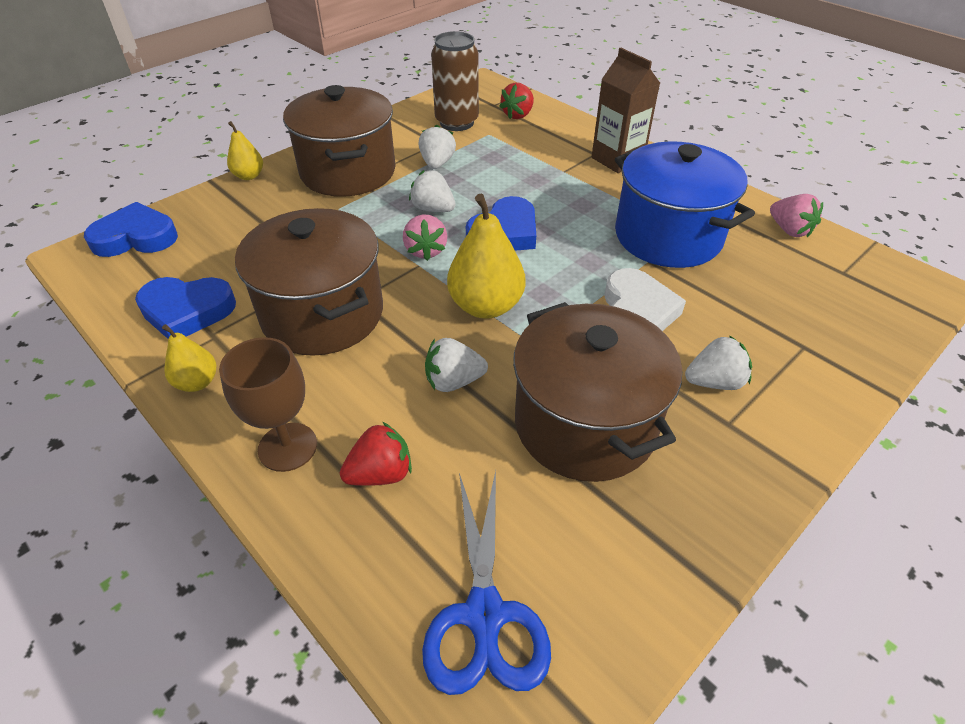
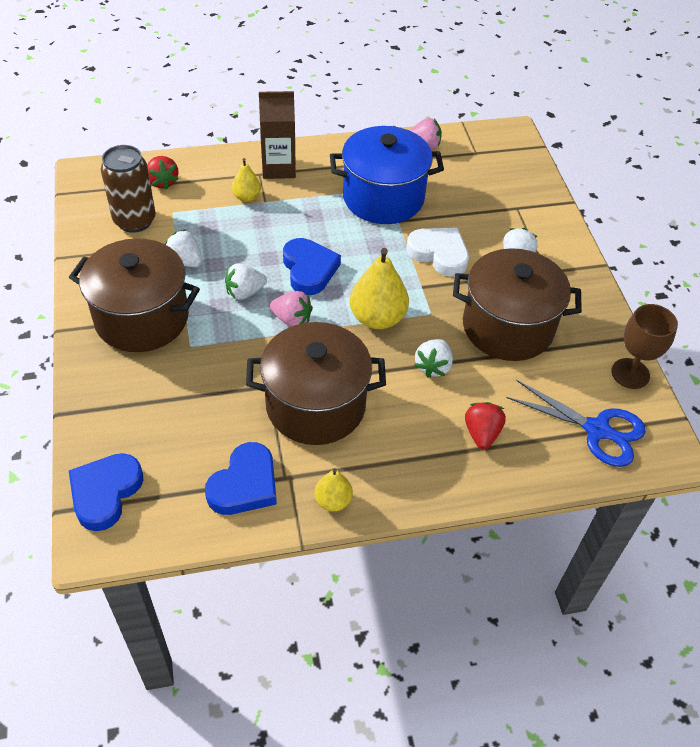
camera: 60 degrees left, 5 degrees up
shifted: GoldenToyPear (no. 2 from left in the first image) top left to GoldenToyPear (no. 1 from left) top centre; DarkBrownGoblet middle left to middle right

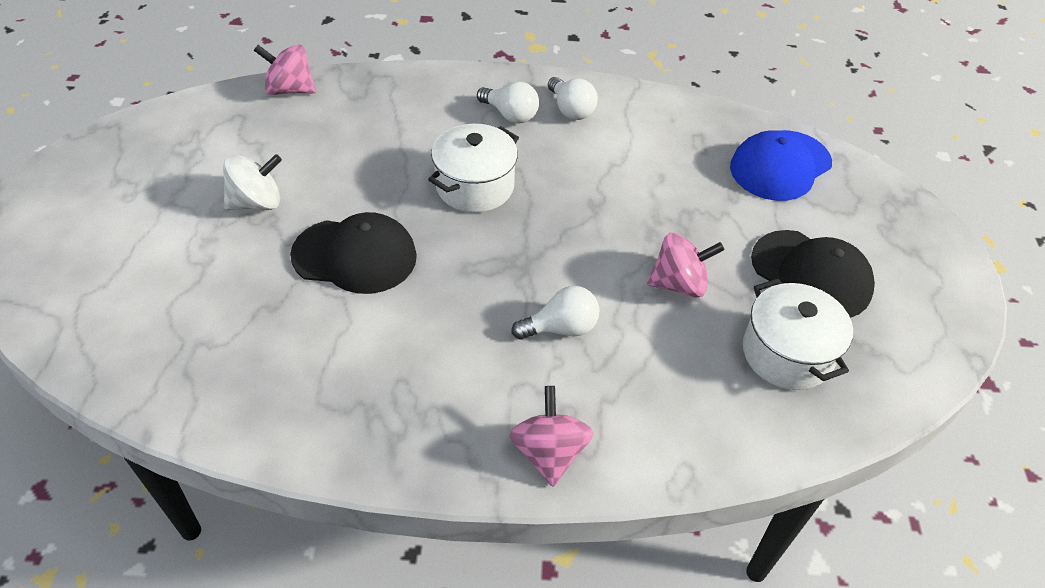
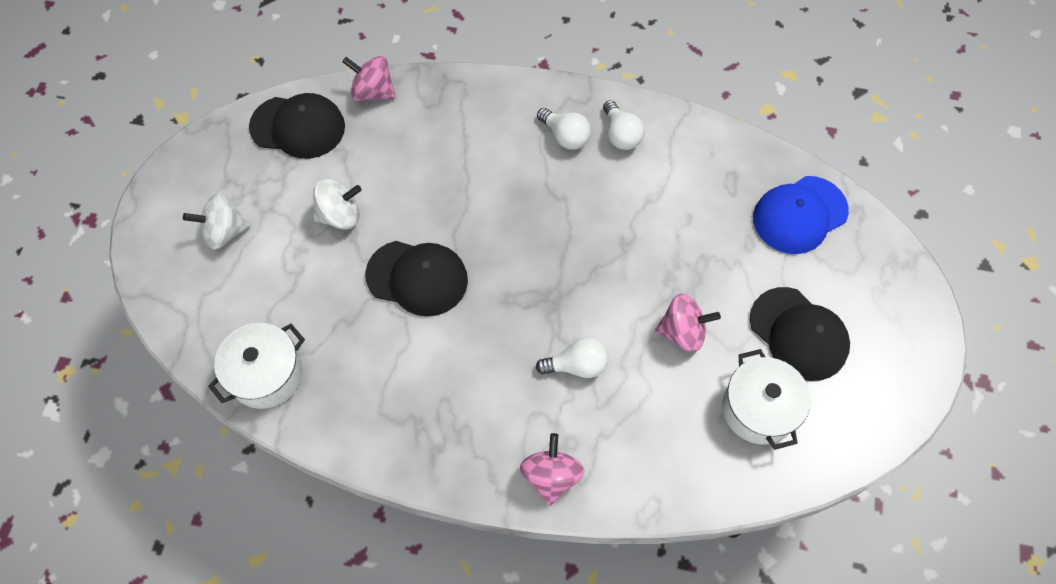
camera: 10 degrees right, 15 degrees up
new: BlackCap (no. 1 from left) top left; WhiteSpinningTop (no. 1 from left) middle left
shifted: WhitePot (no. 1 from left) top centre to middle left

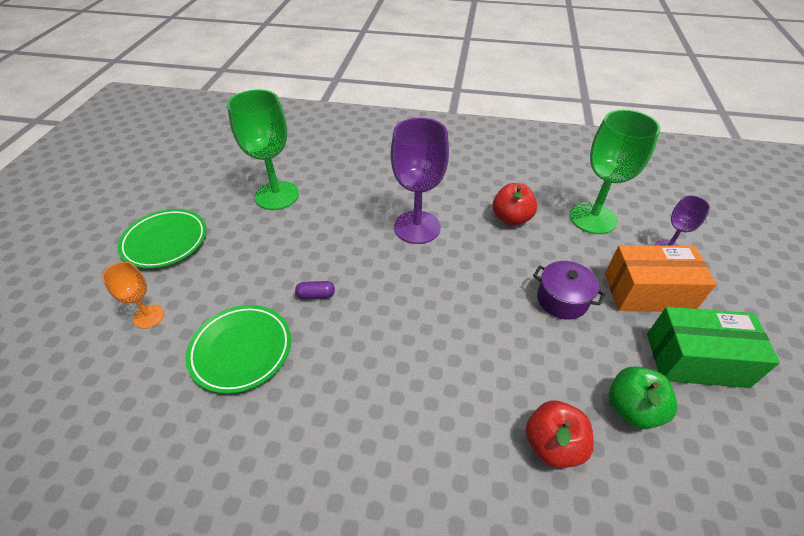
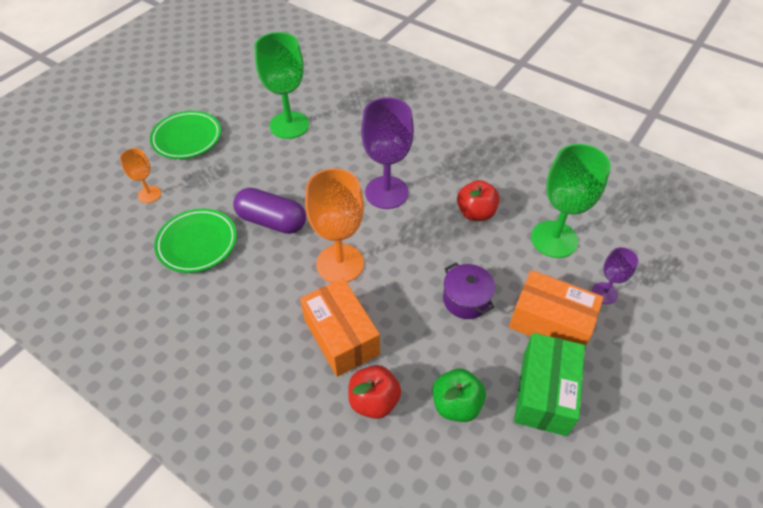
camera: 25 degrees right, 5 degrees up
new: OrangeColouredGoblet (no. 2 from left) centre; OrangeColouredParcel (no. 1 from left) centre
rotated: EmeraldParcel middle right = bottom right 75 degrees clockwise
scaled: RoyalPurplePill centre = centre x2.29

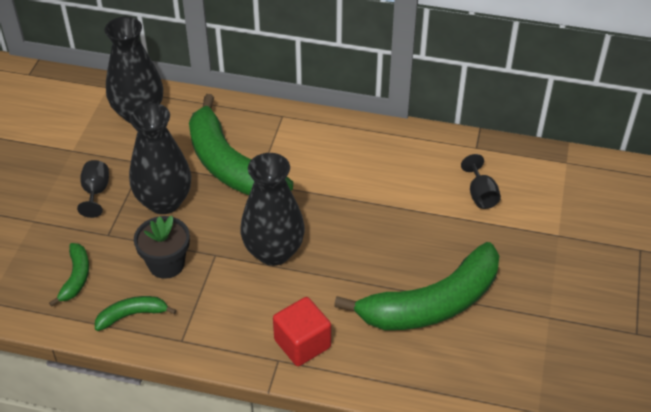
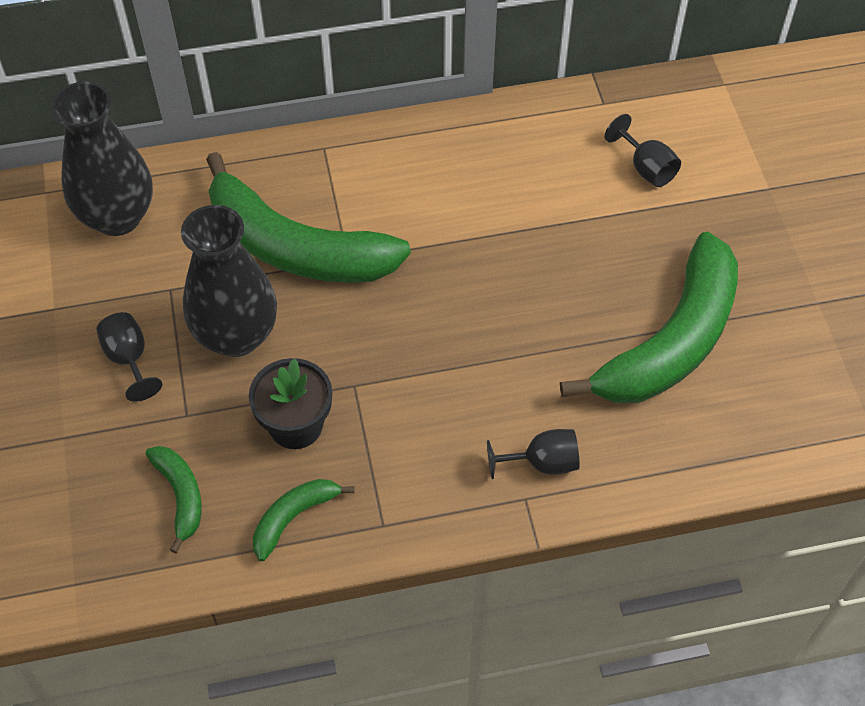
camera: 25 degrees left, 10 degrees up
gone: BlackVase (no. 3 from left) centre
swapped: RedSolidCube bottom centre to BlackGoblet (no. 2 from left) centre

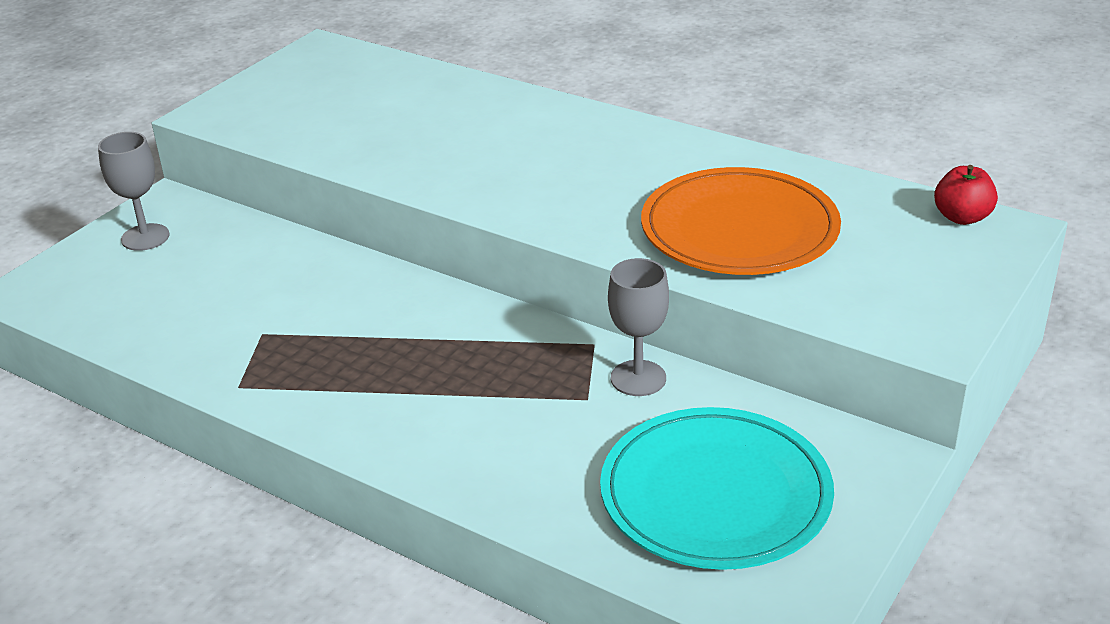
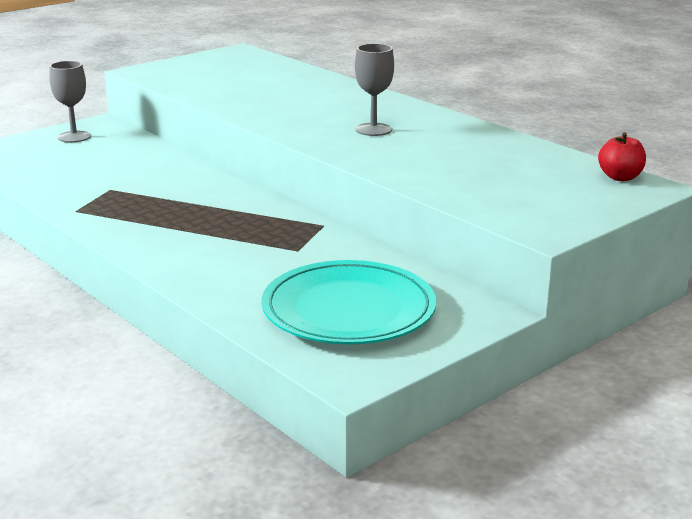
camera: 15 degrees right, 10 degrees down
gone: OrangeColouredDinnerPlate middle right
shifted: AshGreyGoblet (no. 2 from left) centre to top centre

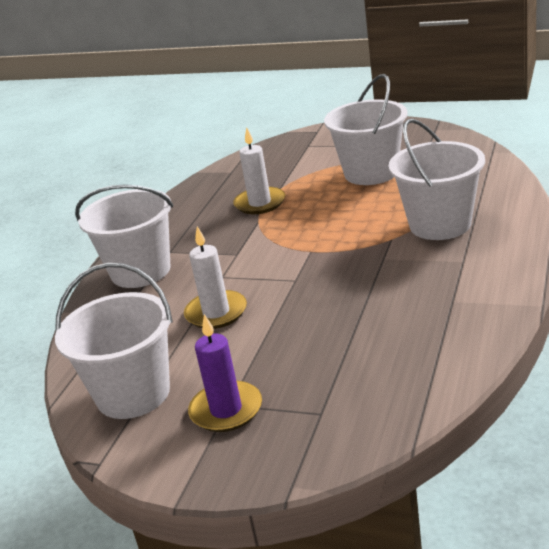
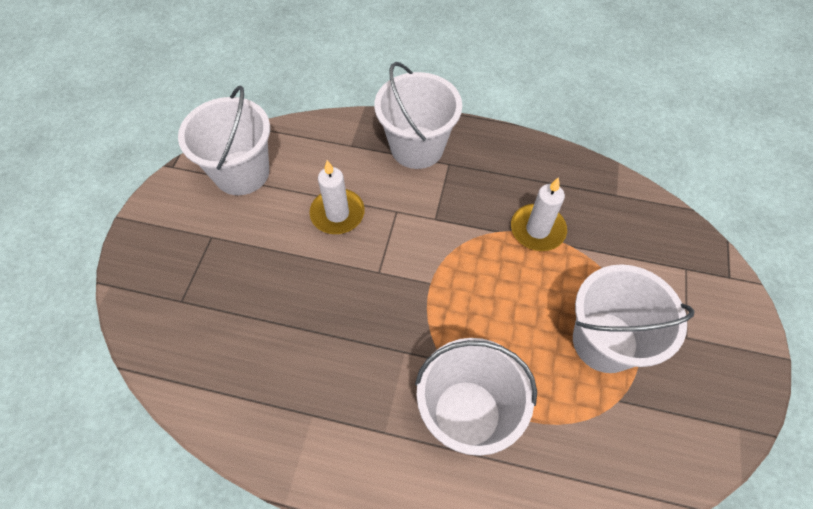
camera: 80 degrees right, 30 degrees up
gone: RoyalPurplePillarCandle bottom centre

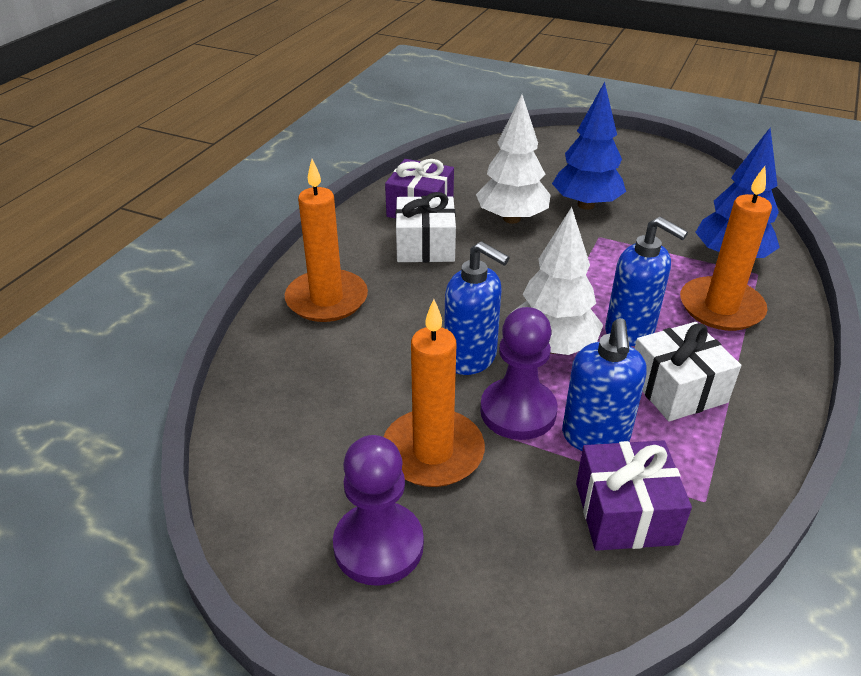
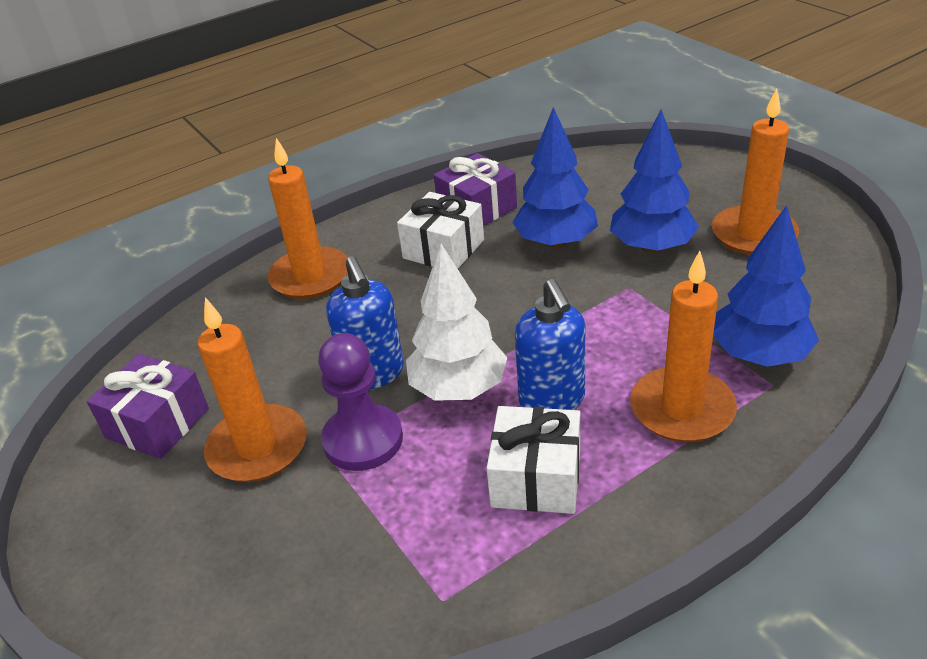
camera: 35 degrees right, 0 degrees up
gone: RoyalBlueSoapDispenser (no. 2 from left) middle right; RoyalPurplePawn (no. 1 from left) bottom centre
new: OrangeColouredPillarCandle (no. 4 from left) top right
shifted: RoyalPurpleGift (no. 2 from left in the first image) bottom right to RoyalPurpleGift (no. 1 from left) middle left
repainted: WhiteTree (no. 1 from left) top centre to RoyalBlueTree (no. 1 from left) top centre

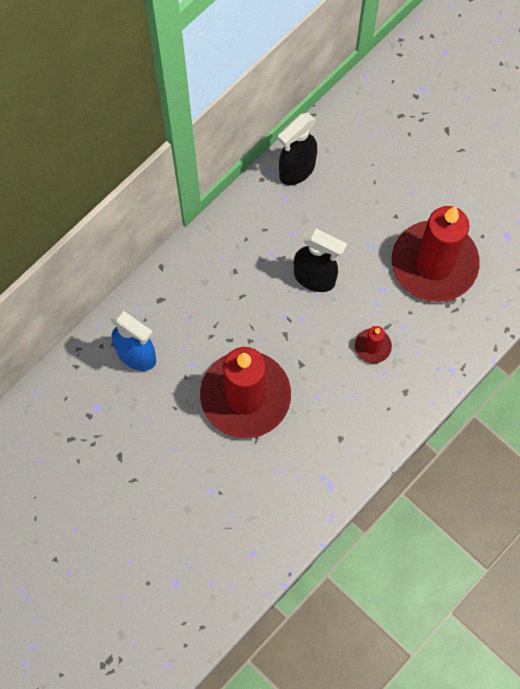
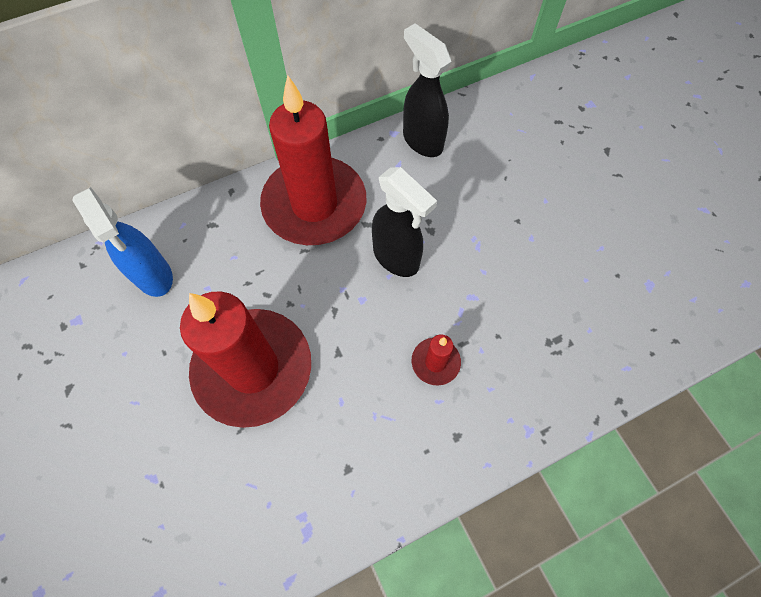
camera: 20 degrees right, 5 degrees down
shifted: RedPillarCandle (no. 3 from left in the first image) middle right to RedPillarCandle (no. 2 from left) top centre
rotated: BlackSprayer (no. 1 from left in the first image) top centre = top centre 75 degrees clockwise

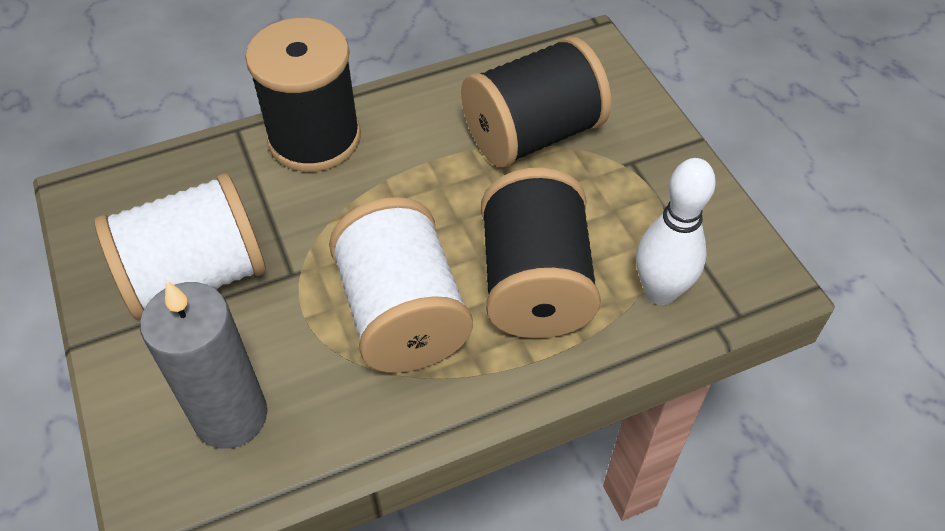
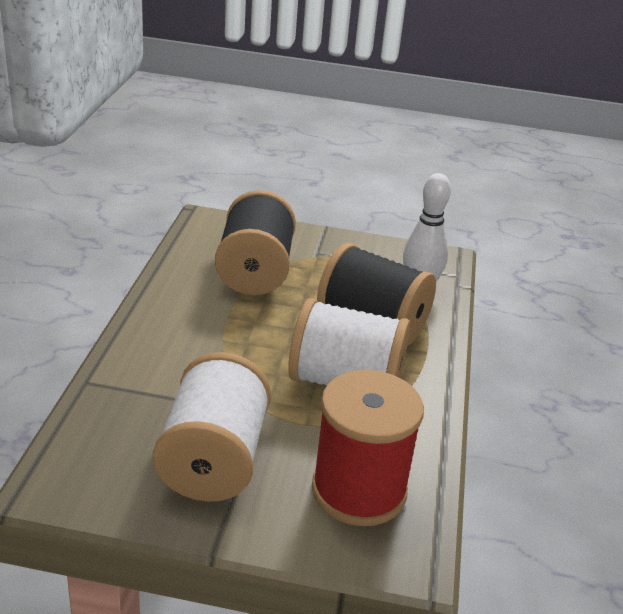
camera: 60 degrees left, 20 degrees down
gone: BlackBobbin (no. 1 from left) top left
swapped: AshGreyPillarCandle bottom left to RedBobbin bottom centre

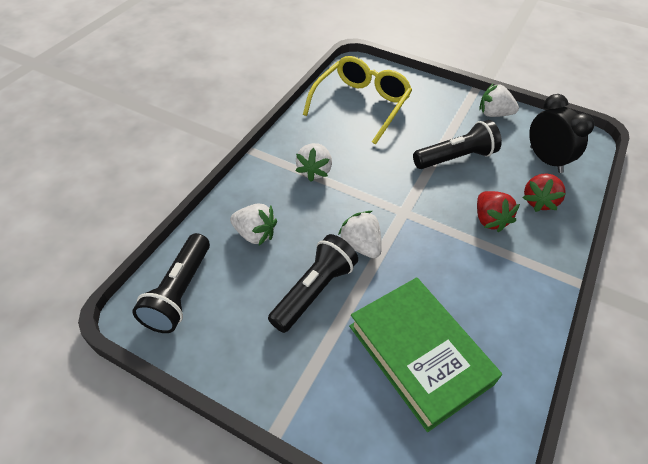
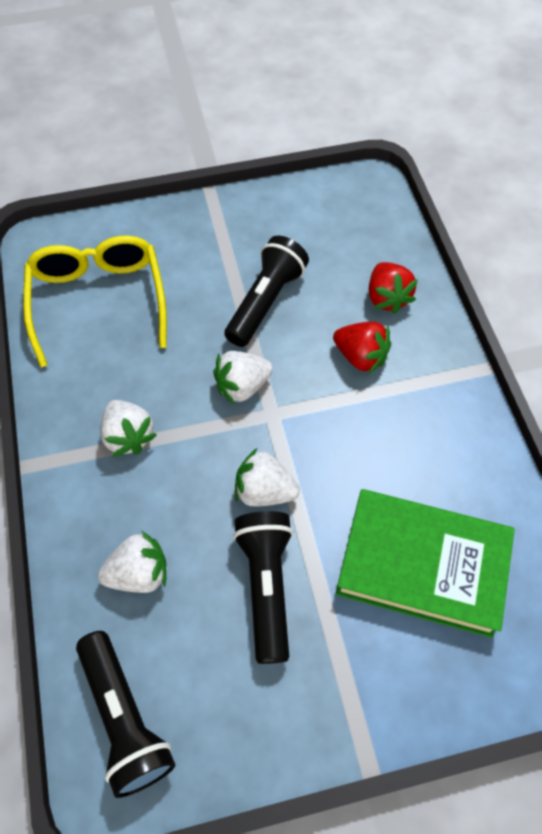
camera: 40 degrees left, 10 degrees up
gone: BlackClock top right
shifted: WhiteBerry (no. 4 from left in the first image) top right to WhiteBerry (no. 3 from left) centre

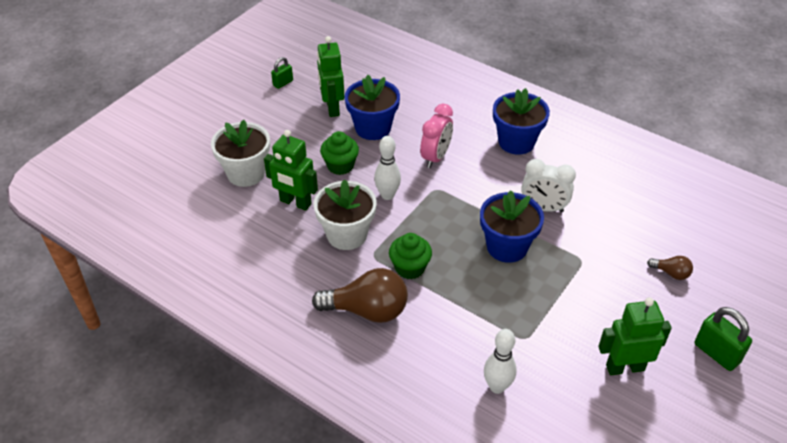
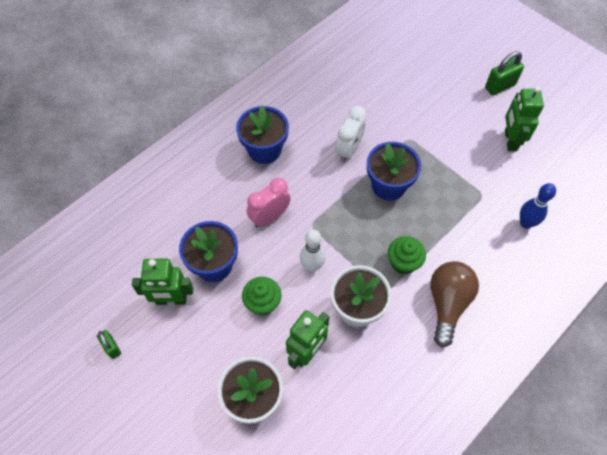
camera: 80 degrees left, 15 degrees up
gone: DarkBrownLightbulb (no. 2 from left) middle right
repainted: WhiteSkittle (no. 2 from left) bottom centre to RoyalBlueSkittle middle right
rotated: RosePinkClock top centre = centre 75 degrees counterclockwise

